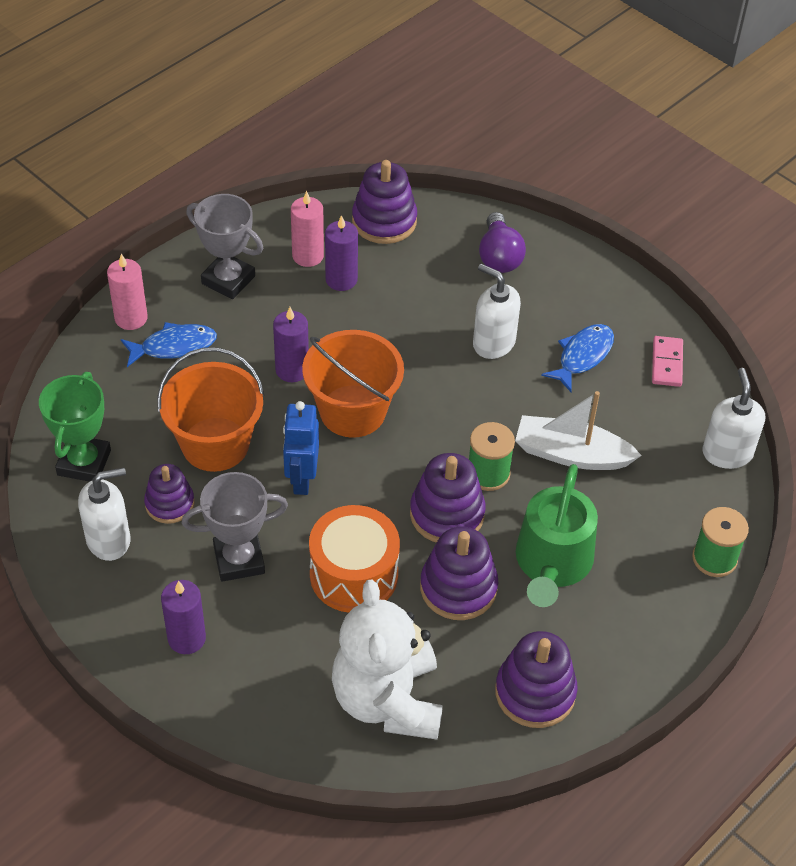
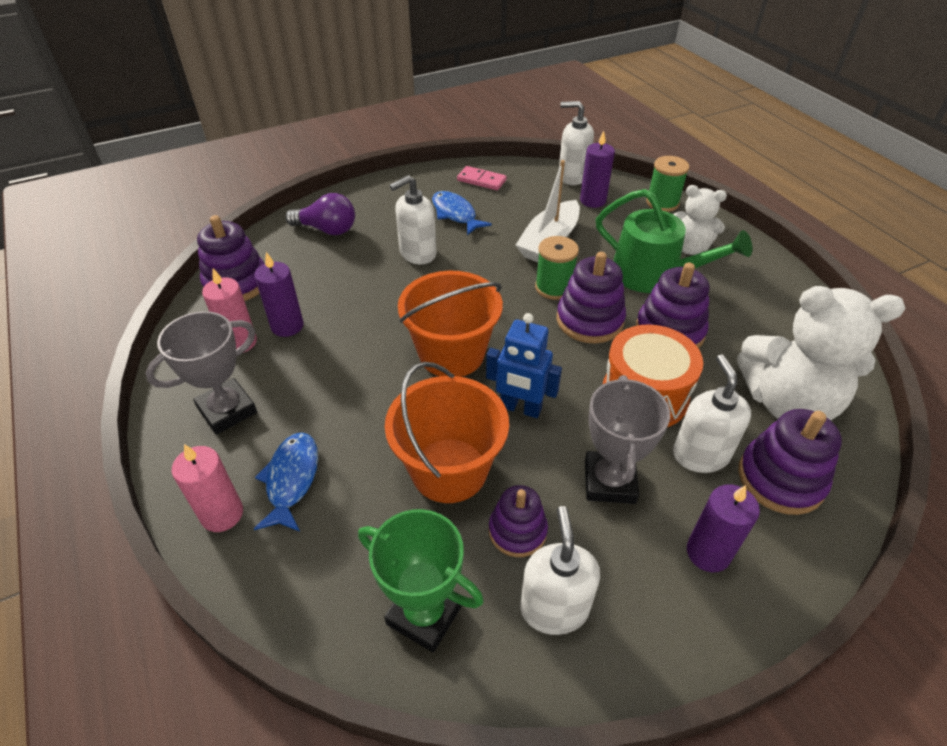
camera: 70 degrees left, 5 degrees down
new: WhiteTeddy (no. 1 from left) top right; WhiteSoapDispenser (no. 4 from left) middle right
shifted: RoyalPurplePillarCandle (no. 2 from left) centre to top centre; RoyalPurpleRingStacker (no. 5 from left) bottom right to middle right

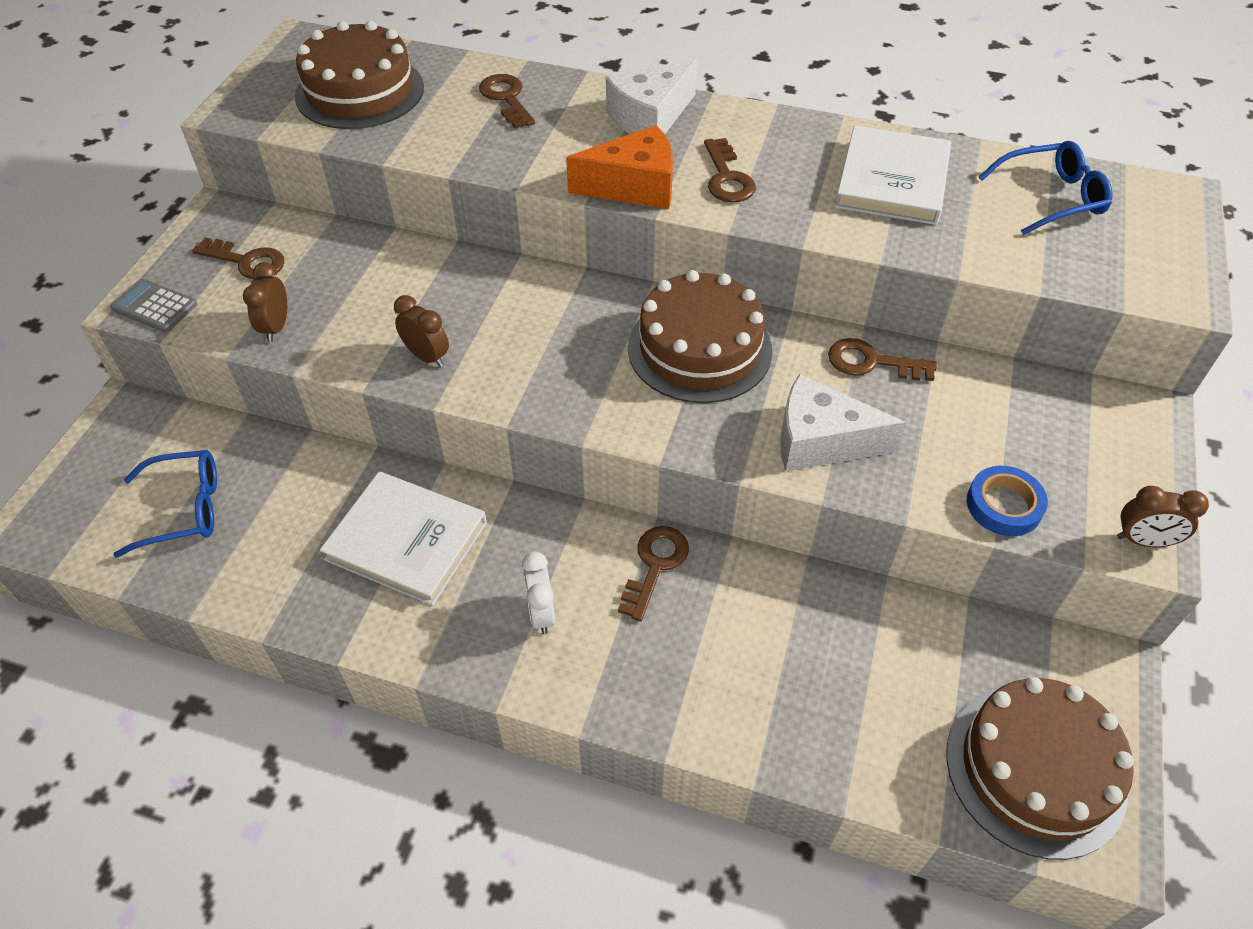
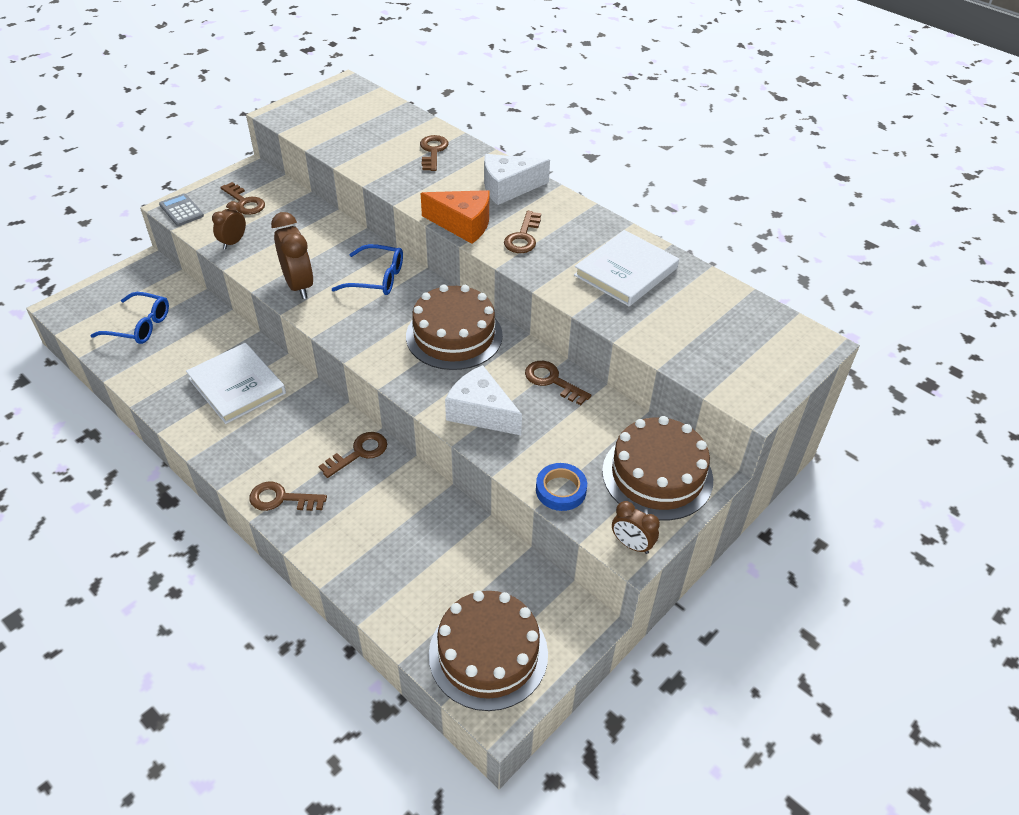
camera: 25 degrees right, 5 degrees down
gone: WhiteClock centre
new: DarkBrownDoorKey (no. 2 from left) middle left
shifted: DarkBrownLayerCake (no. 1 from left in the first image) top left to DarkBrownLayerCake (no. 3 from left) centre; RoyalBlueGlasses (no. 2 from left) top right to top centre
scaled: DarkBrownClock (no. 2 from left) centre = top left x1.69

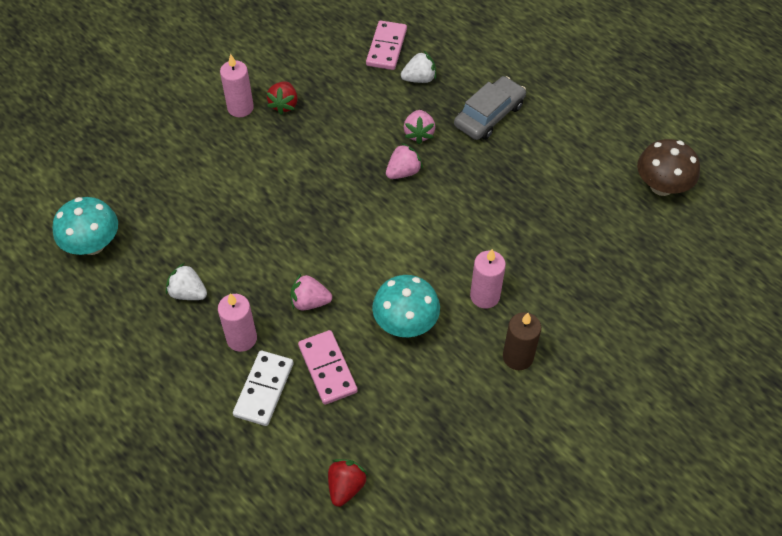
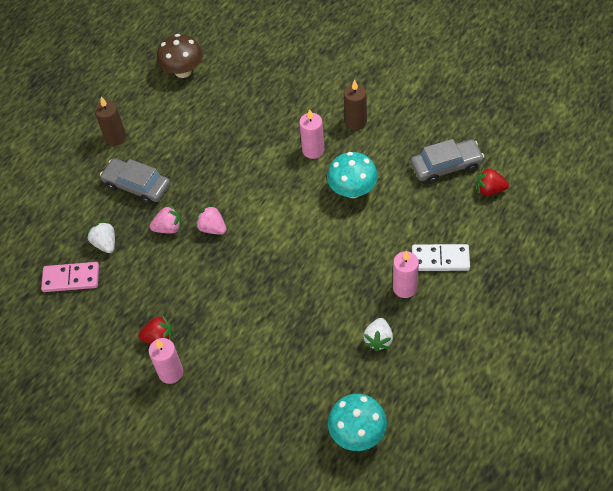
camera: 100 degrees left, 0 degrees up
gone: RosePinkBerry (no. 1 from left) centre; RosePinkDominoTile (no. 1 from left) bottom centre
new: DarkBrownPillarCandle (no. 1 from left) top left; AshGreyToyCar (no. 2 from left) top right

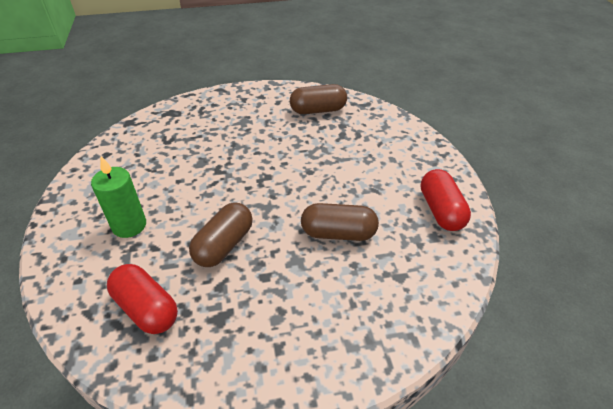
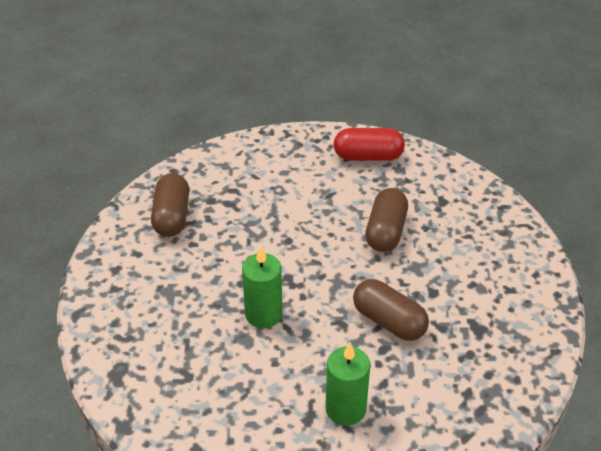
camera: 80 degrees left, 0 degrees up
gone: RedPill (no. 1 from left) bottom left
new: EmeraldPillarCandle (no. 1 from left) centre

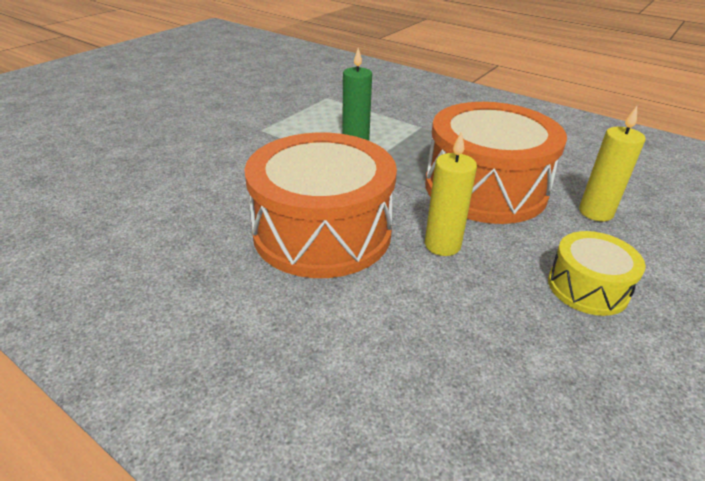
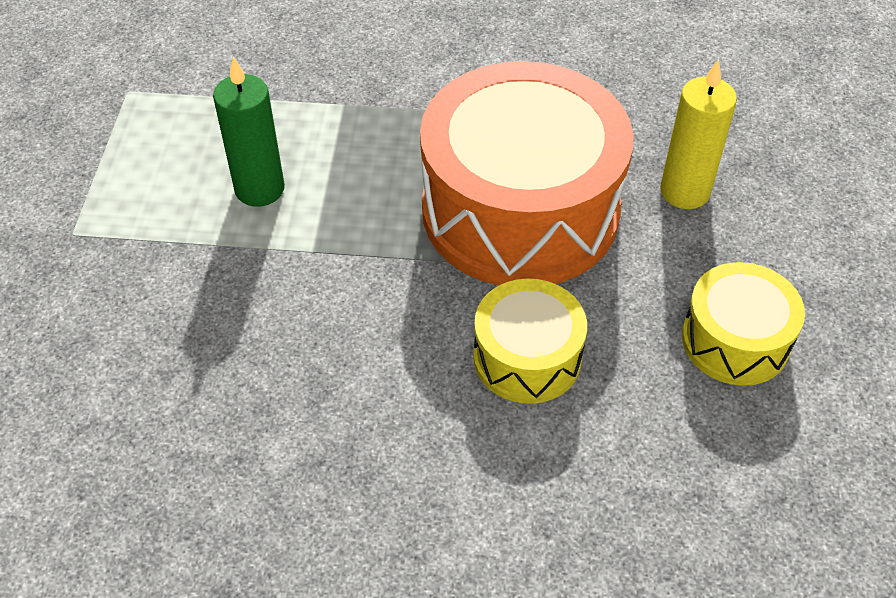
camera: 30 degrees left, 15 degrees up
gone: OrangeColouredToyDrum (no. 1 from left) centre
swapped: GoldenPillarCandle (no. 1 from left) centre to GoldenToyDrum (no. 1 from left) centre

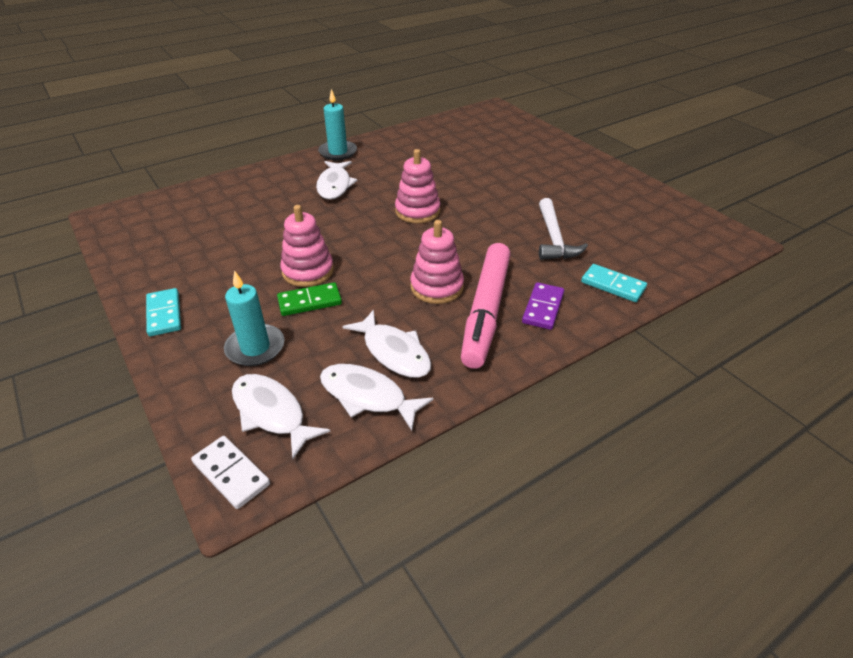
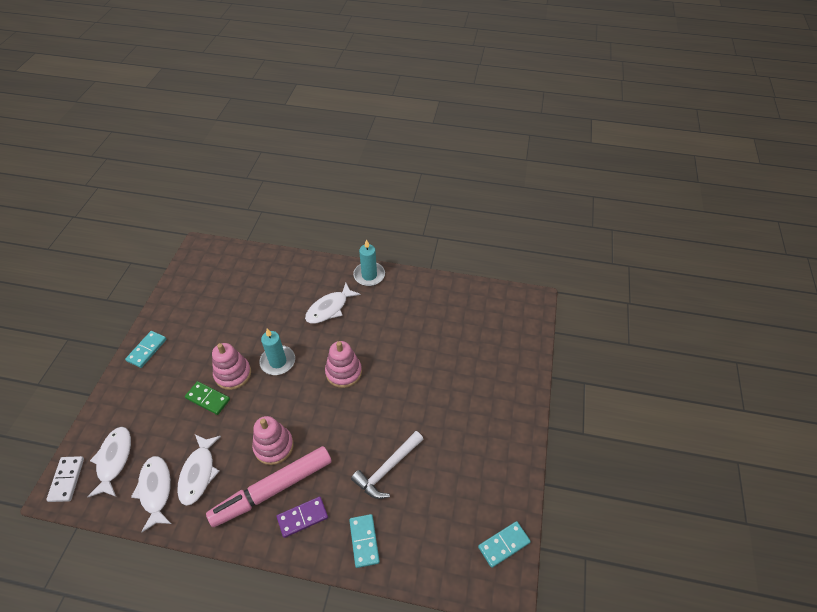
camera: 45 degrees right, 10 degrees up
new: TurquoiseDominoTile (no. 3 from left) bottom centre
shifted: TurquoisePillarCandle (no. 1 from left) middle left to centre

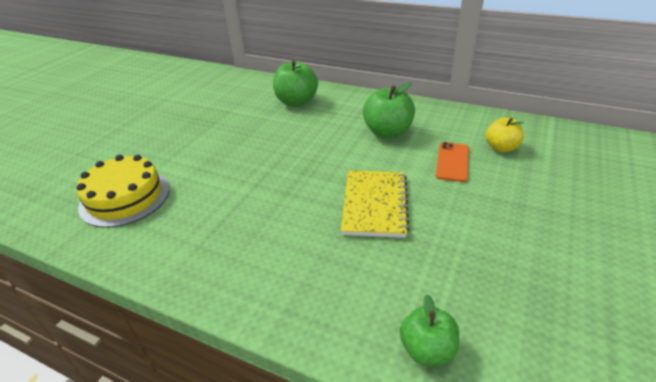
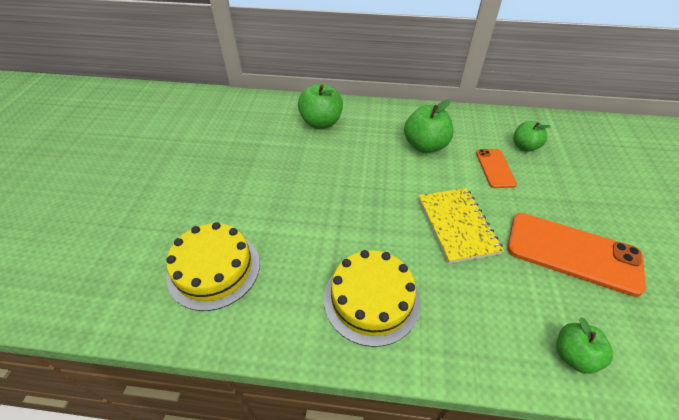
camera: 20 degrees left, 10 degrees up
new: OrangeColouredPhone (no. 2 from left) middle right; GoldenLayerCake (no. 2 from left) bottom centre
repainted: GoldenApple middle right to EmeraldApple (no. 3 from left) top right

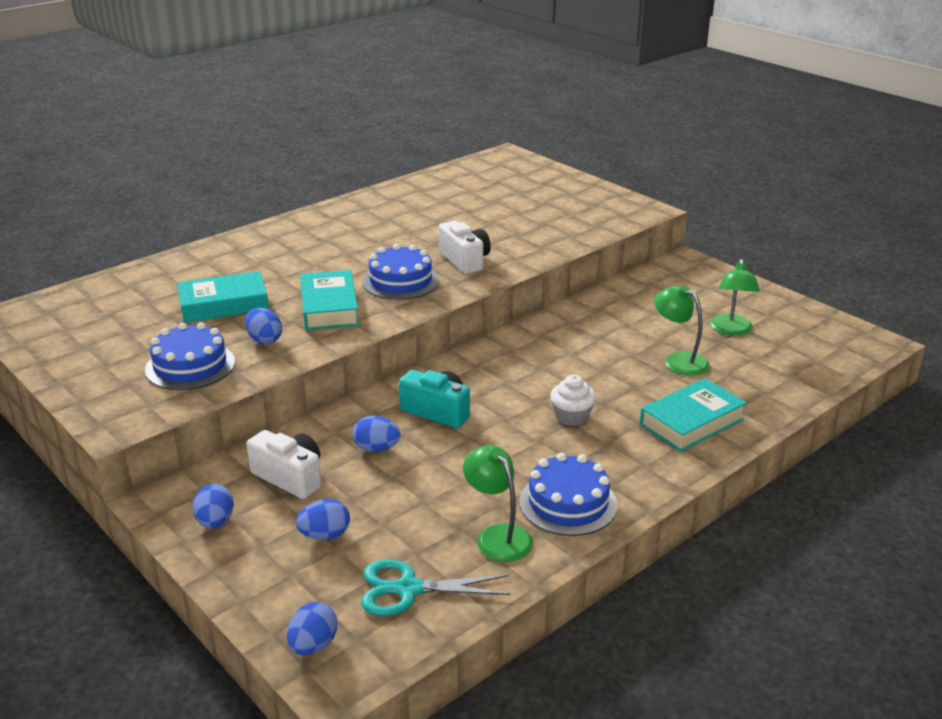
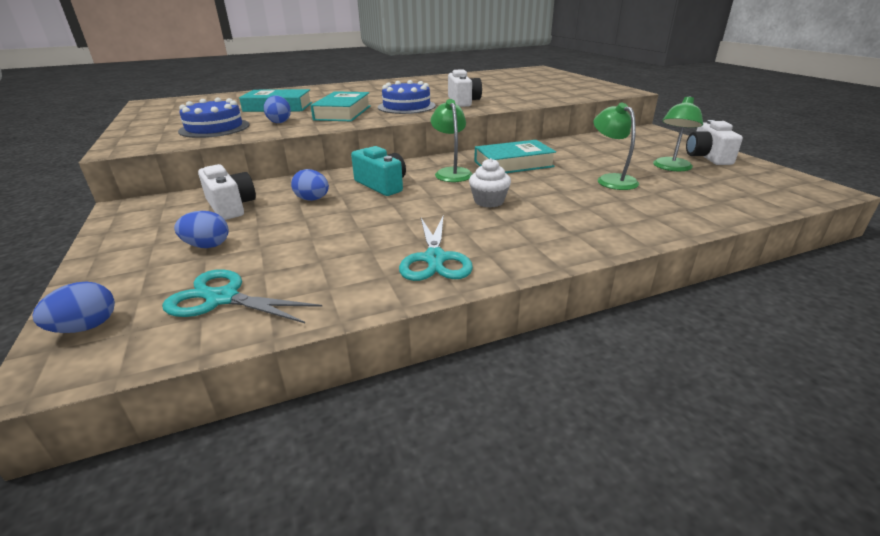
camera: 20 degrees right, 0 degrees up
gone: RoyalBlueToyEgg (no. 1 from left) bottom left
new: WhiteCamera (no. 3 from left) top right
shifted: TurquoiseHardcover (no. 3 from left) middle right to top centre; EmeraldDeskLamp (no. 1 from left) bottom centre to top centre
swapped: RoyalBlueLayerCake (no. 3 from left) bottom centre to TurquoisePairOfScissors (no. 2 from left) centre

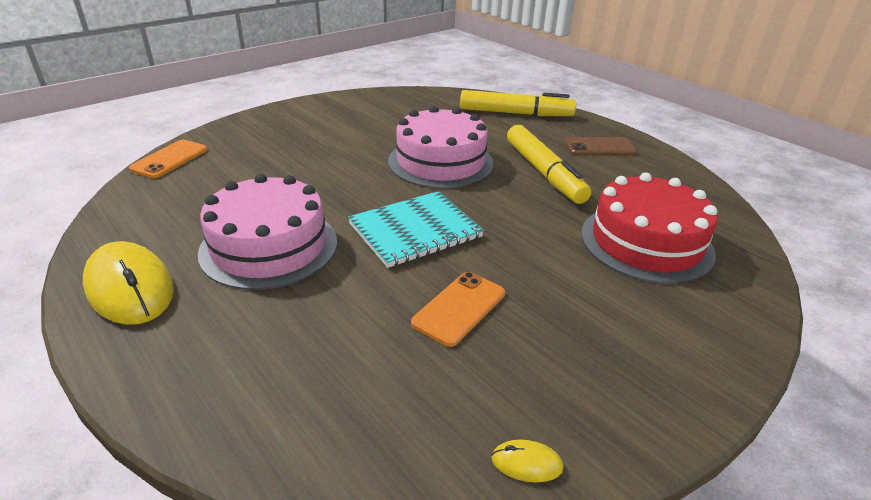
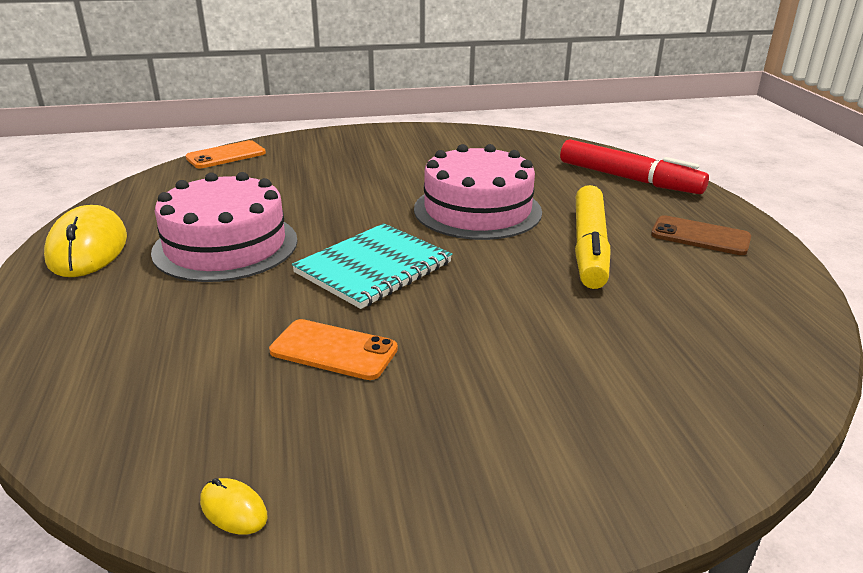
camera: 30 degrees right, 5 degrees down
gone: RedLayerCake middle right
repainted: GoldenMarkerPen (no. 1 from left) top centre to RedMarkerPen top right
rotated: TurquoiseExerciseBook centre = centre 45 degrees counterclockwise; OrangeColouredPhone (no. 2 from left) centre = centre 45 degrees clockwise

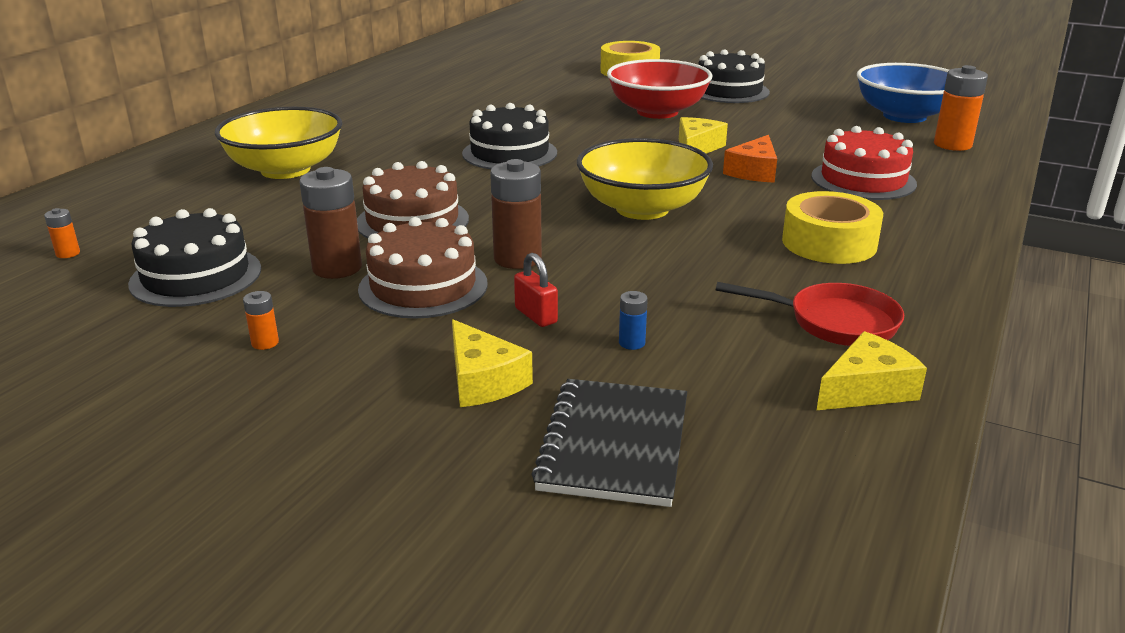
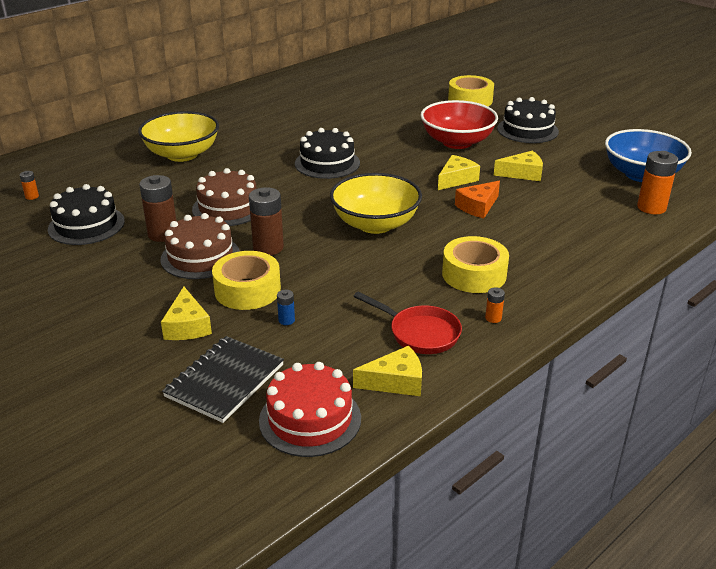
camera: 20 degrees right, 5 degrees up
new: GoldenPieceOfCheese (no. 4 from left) top right
shifted: RedLayerCake top right to bottom centre; OrangeColouredAaBattery (no. 2 from left) middle left to middle right
swapped: RedPadlock centre to GoldenStickyTape (no. 1 from left) centre

